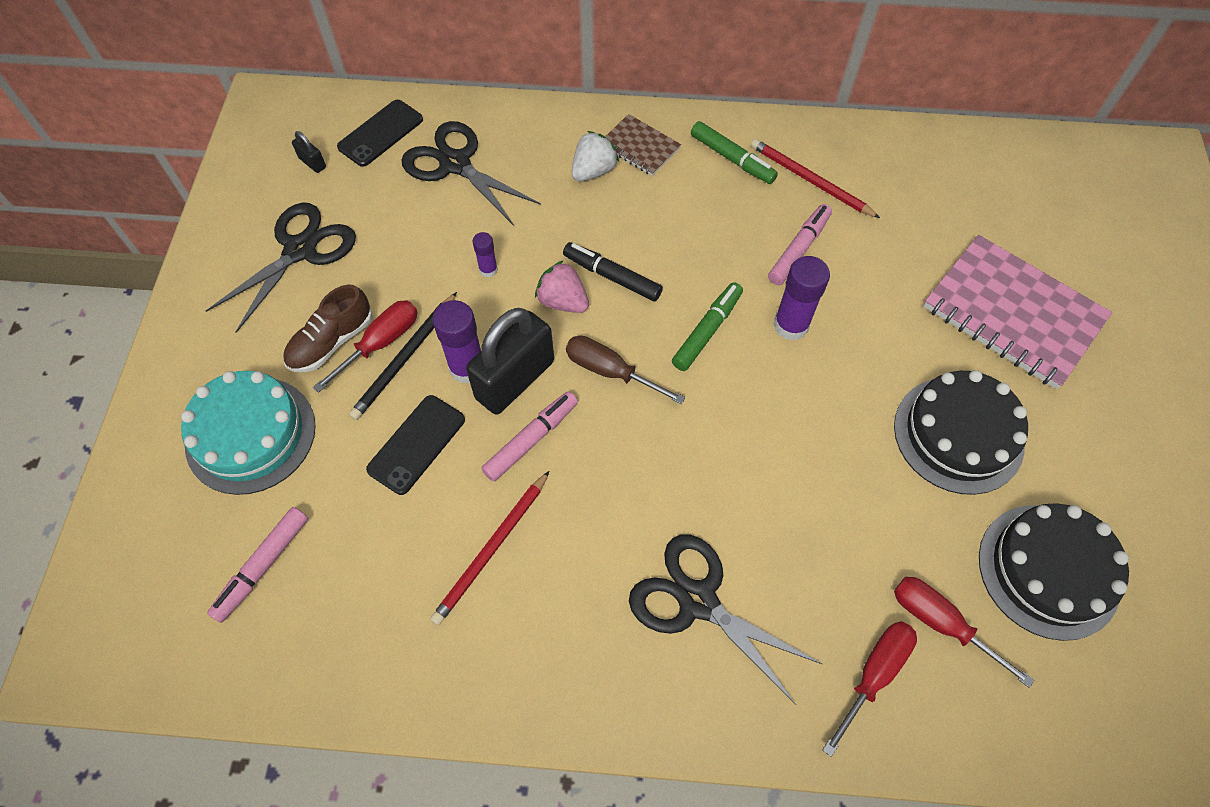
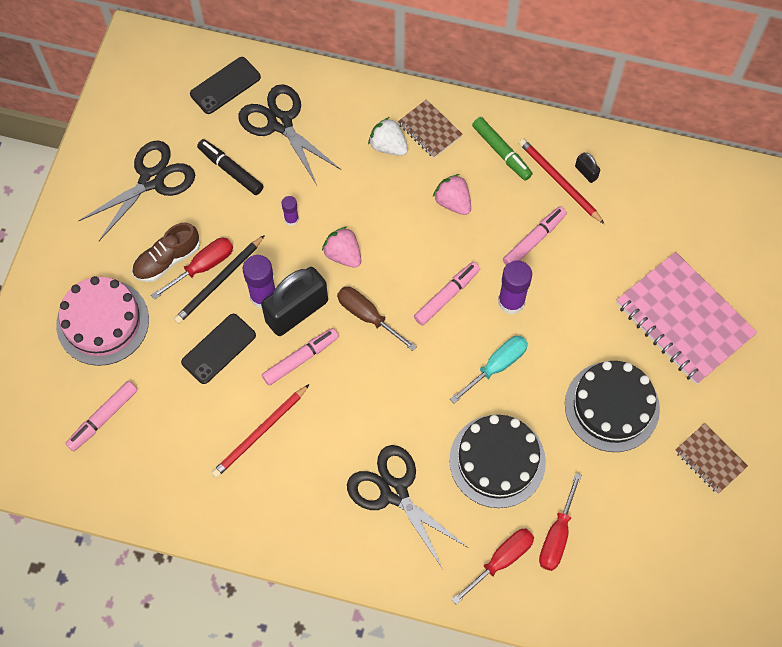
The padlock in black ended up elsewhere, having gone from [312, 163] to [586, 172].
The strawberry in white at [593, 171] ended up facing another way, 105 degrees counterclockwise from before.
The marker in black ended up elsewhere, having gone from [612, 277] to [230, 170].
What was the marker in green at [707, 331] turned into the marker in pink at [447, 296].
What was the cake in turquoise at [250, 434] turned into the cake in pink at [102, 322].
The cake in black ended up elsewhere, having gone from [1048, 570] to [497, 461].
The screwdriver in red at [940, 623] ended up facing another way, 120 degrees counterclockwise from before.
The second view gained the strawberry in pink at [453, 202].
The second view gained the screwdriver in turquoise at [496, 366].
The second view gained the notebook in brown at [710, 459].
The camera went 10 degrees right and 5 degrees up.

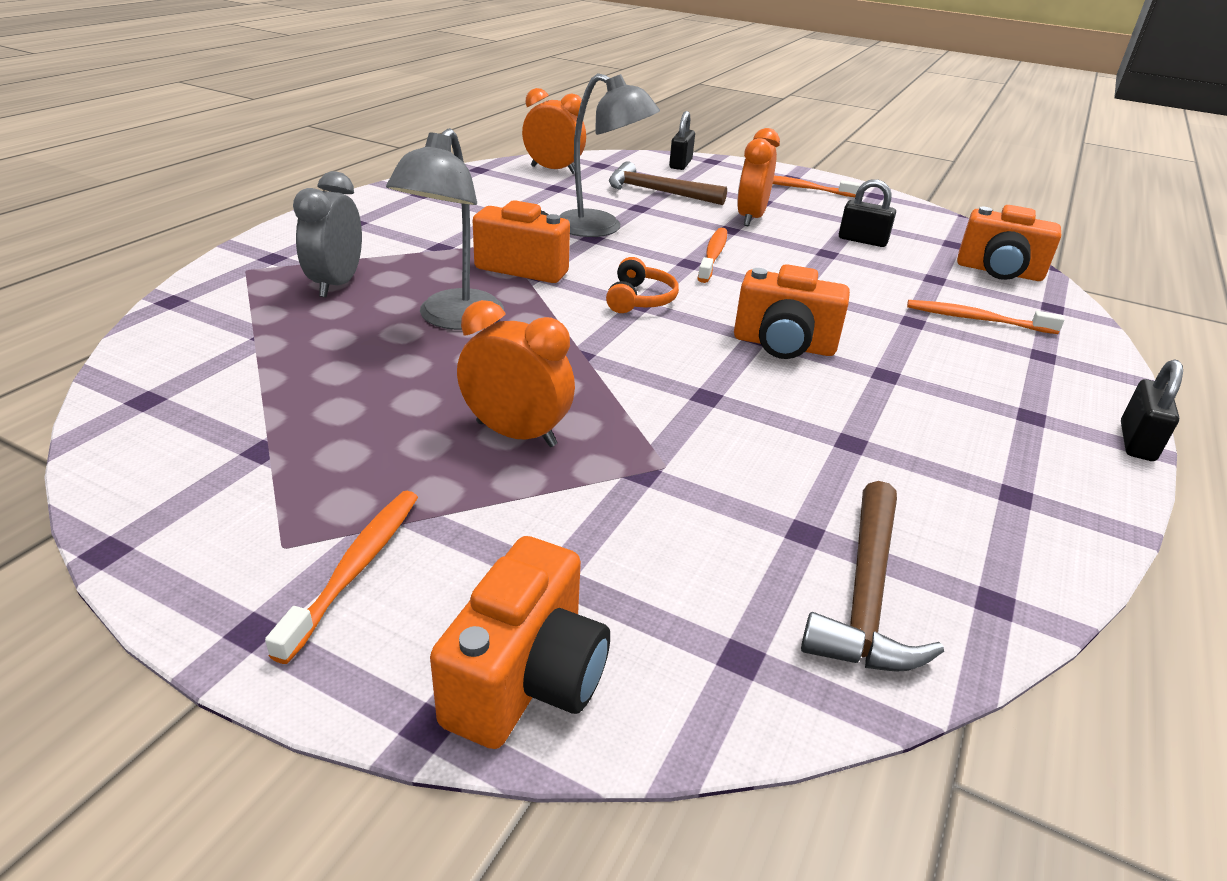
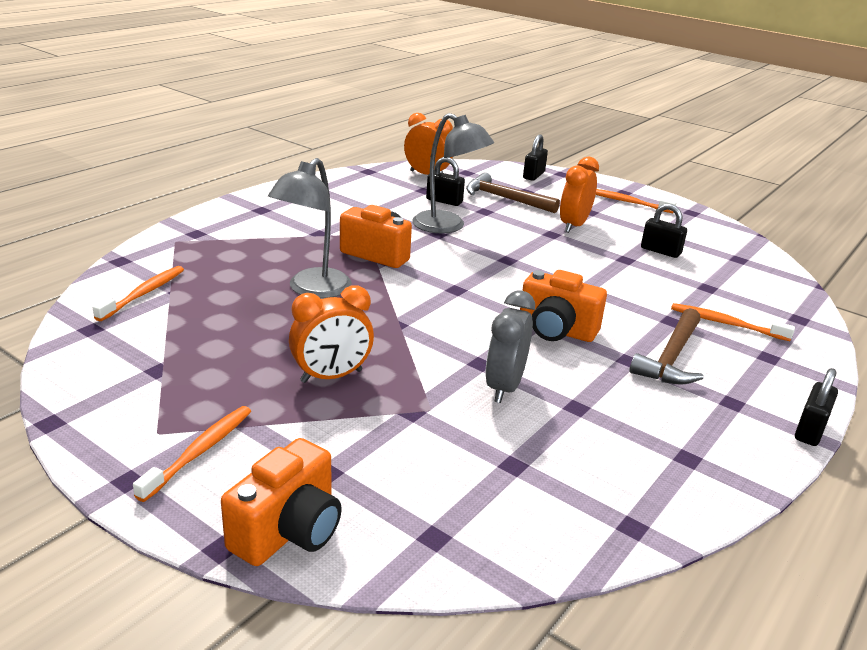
The clock in grey ended up elsewhere, having gone from [337, 284] to [504, 387].
The second view lost the camera in orange at [998, 272].
The toothbrush in orange ended up elsewhere, having gone from [713, 256] to [143, 294].
The second view lost the headphones in orange at [639, 299].
The clock in orange at [516, 434] ended up facing another way, 120 degrees clockwise from before.
The hammer in brown ended up elsewhere, having gone from [866, 595] to [671, 357].
The second view gained the padlock in black at [444, 201].
The camera went 10 degrees right and 5 degrees down.

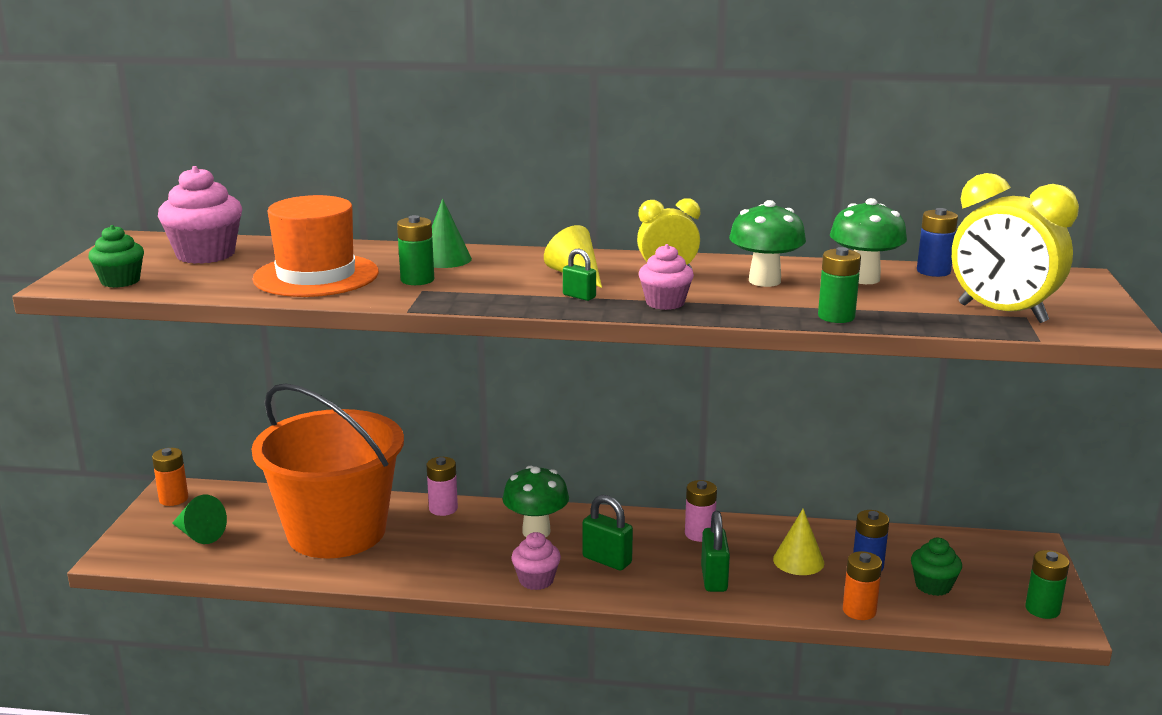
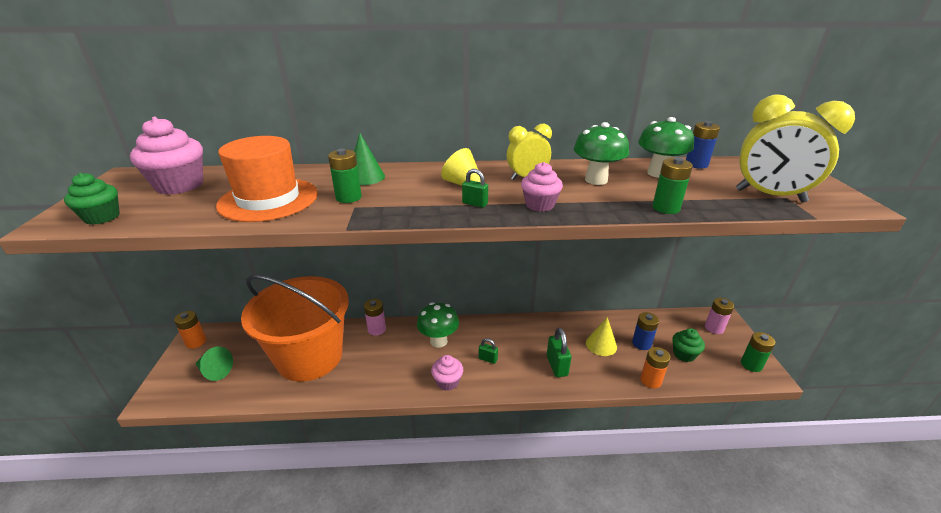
The battery in pink ended up elsewhere, having gone from [699, 534] to [714, 328].
The size of the padlock in green at [607, 560] changed by a factor of 0.60.
The camera went 10 degrees left and 10 degrees up.

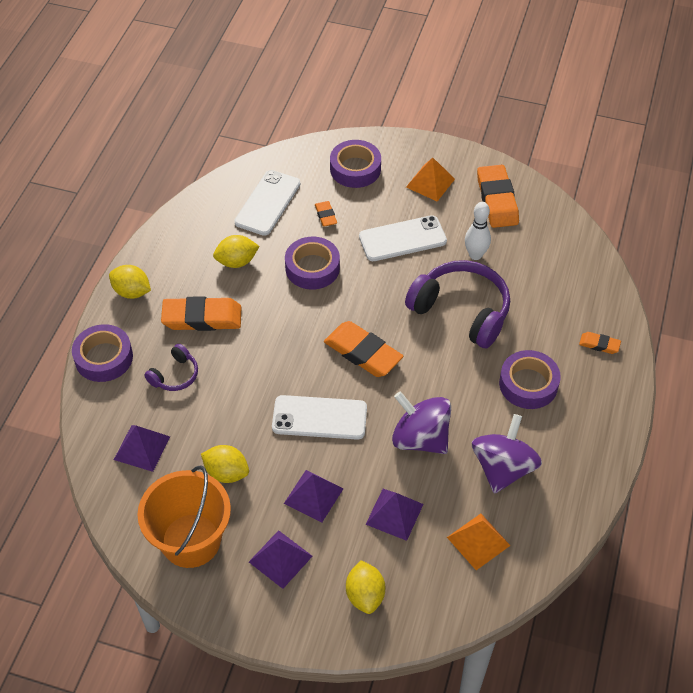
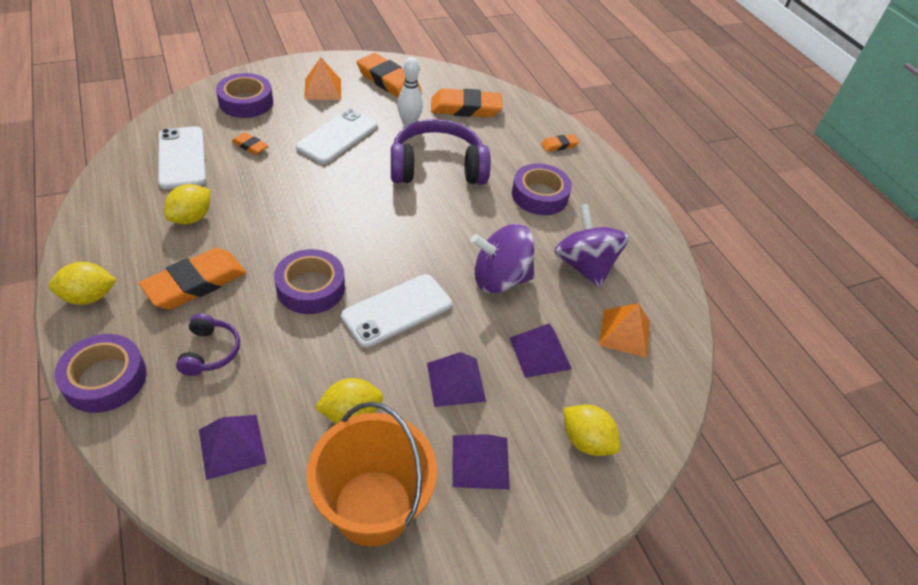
The tape in purple ended up elsewhere, having gone from [312, 268] to [311, 288].
The eraser in orange ended up elsewhere, having gone from [363, 352] to [465, 108].
The camera went 45 degrees left and 5 degrees down.

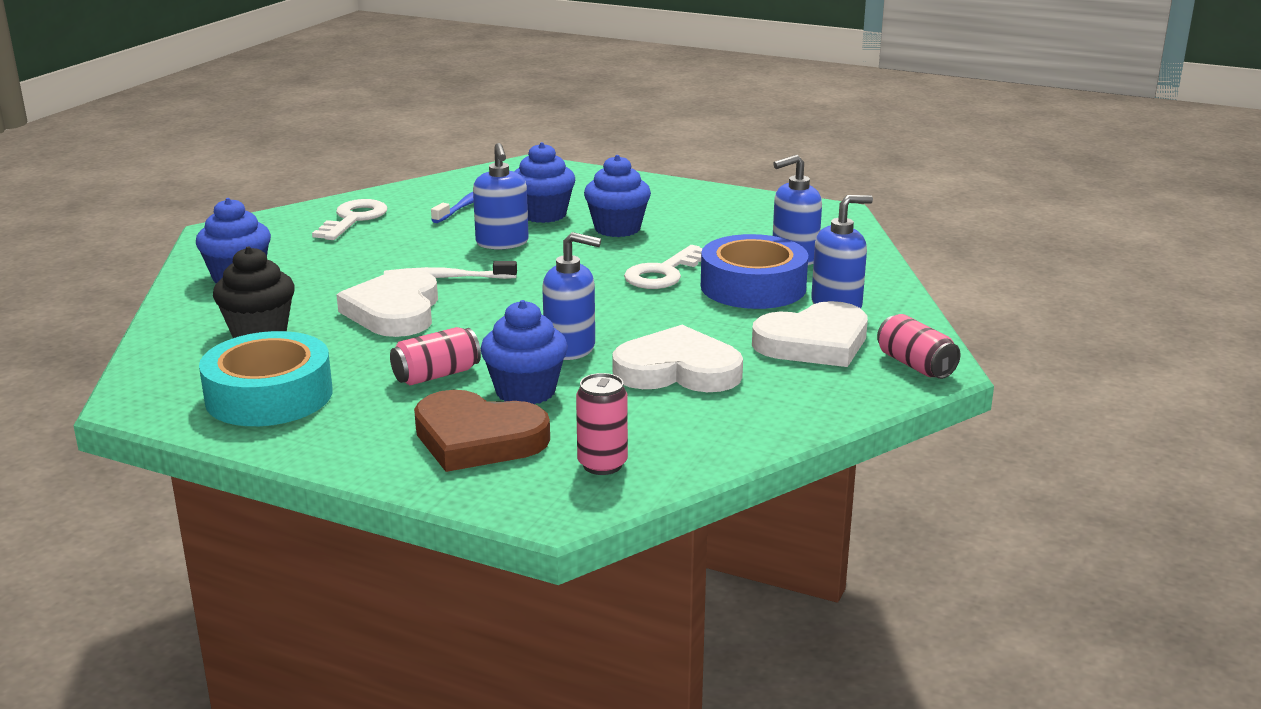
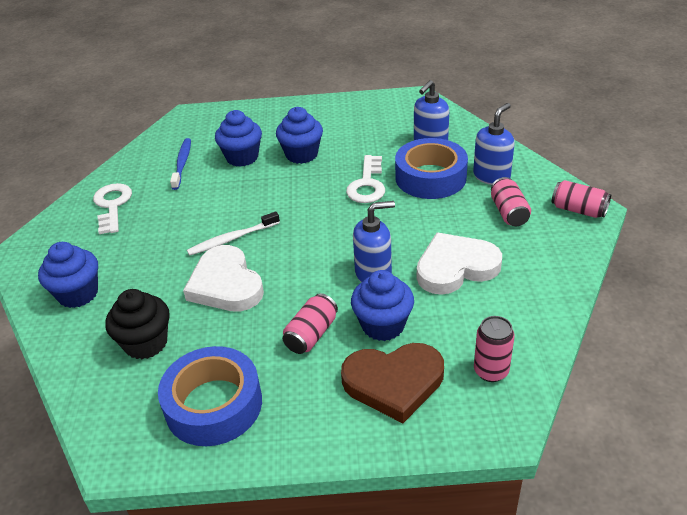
The second view lost the soap dispenser in blue at [502, 243].
Where the heart in white stood at [814, 342], the can in pink came to stand at [508, 212].
What was the tape in turquoise at [269, 396] turned into the tape in blue at [213, 404].
The camera went 25 degrees left and 15 degrees up.

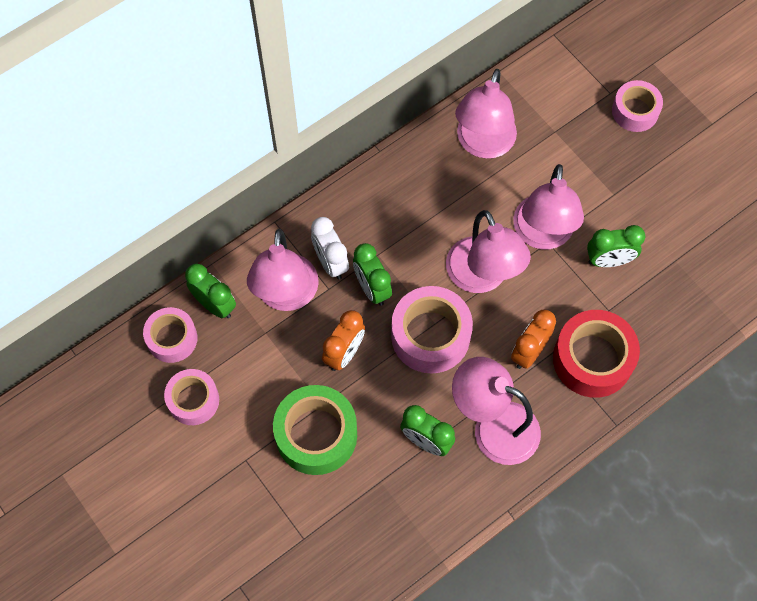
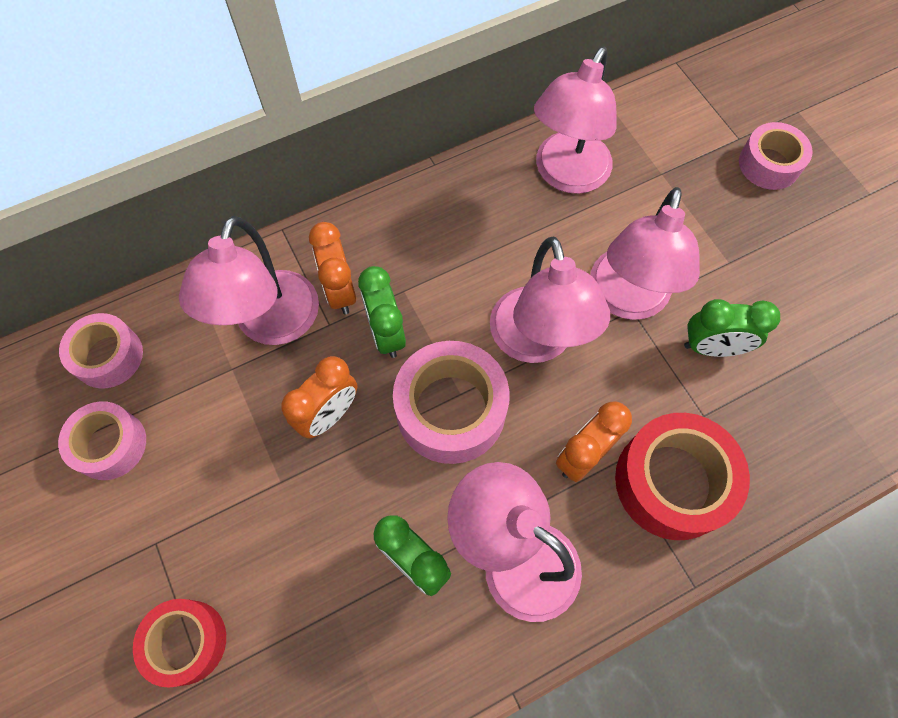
What was the clock in white at [331, 262] turned into the clock in orange at [340, 291].
The second view lost the clock in green at [215, 305].
The second view lost the tape in green at [316, 435].
The second view gained the tape in red at [186, 642].
The camera went 10 degrees right and 0 degrees up.

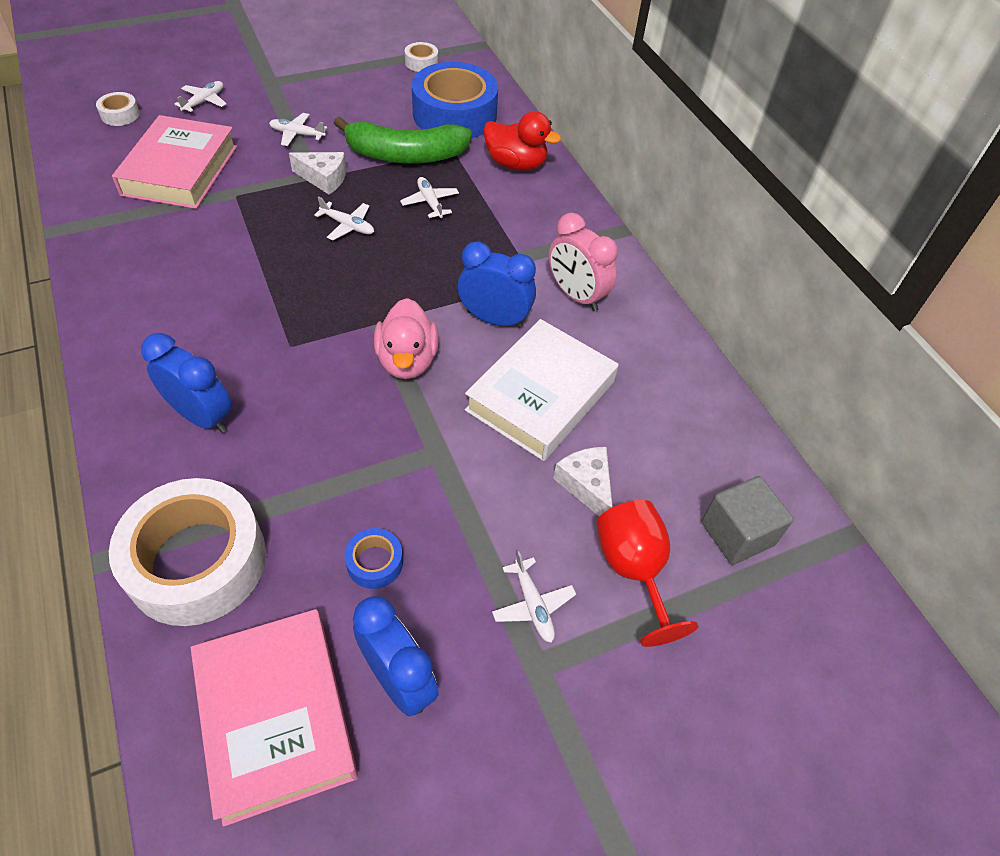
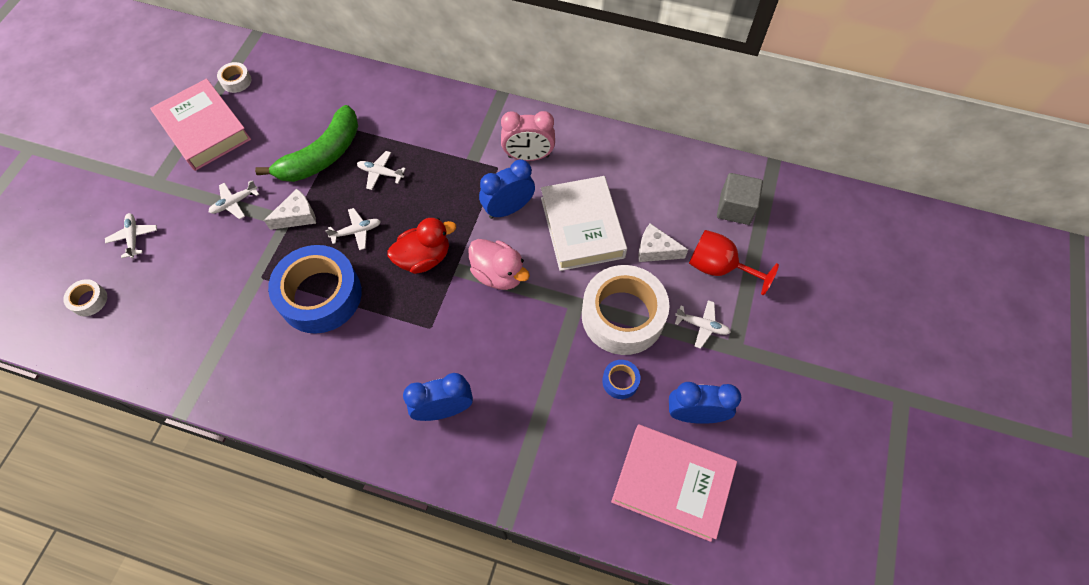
The tape in blue ended up elsewhere, having gone from [454, 114] to [320, 295].
The duck in red ended up elsewhere, having gone from [516, 164] to [424, 258].
The book in pink ended up elsewhere, having gone from [180, 170] to [204, 129].
The tape in white ended up elsewhere, having gone from [197, 561] to [622, 316].
The camera went 45 degrees left and 10 degrees up.

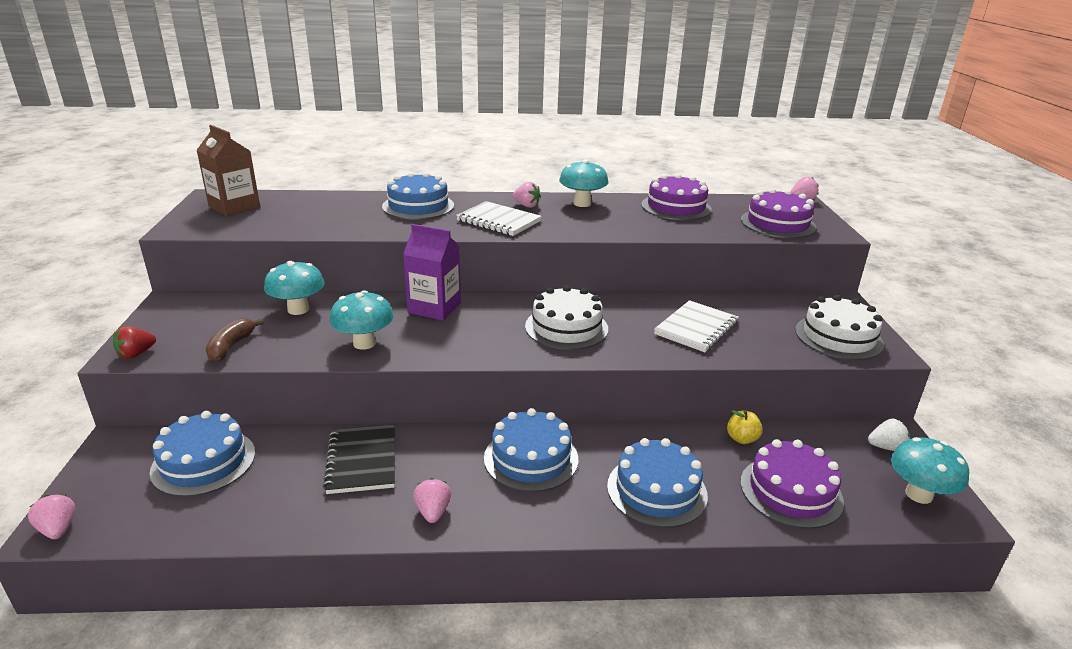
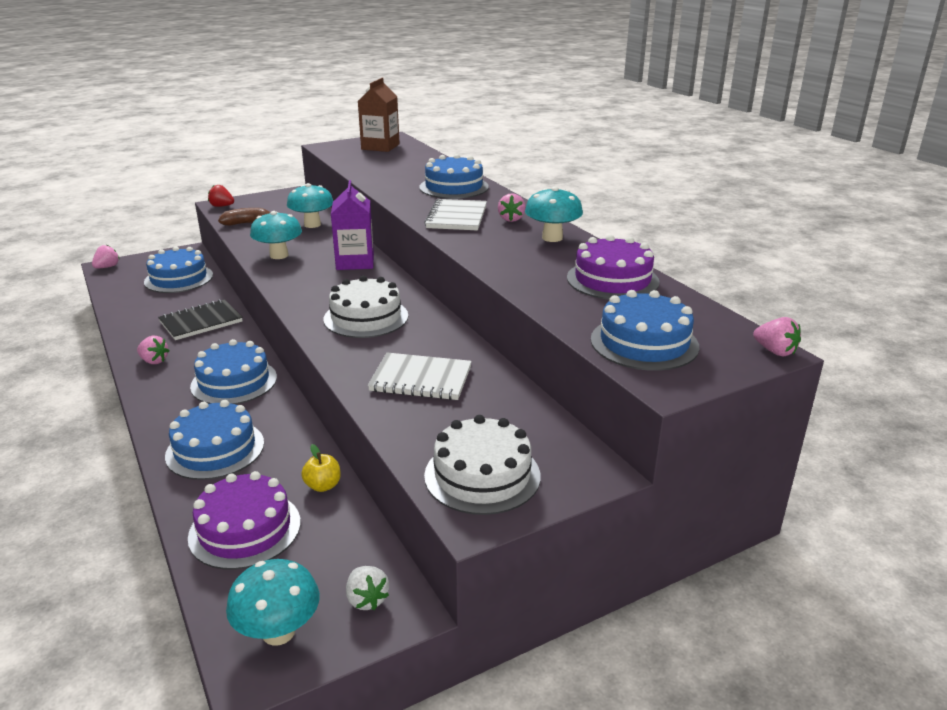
What was the cake in purple at [777, 223] turned into the cake in blue at [644, 343].
The strawberry in pink at [433, 512] ended up facing another way, 60 degrees clockwise from before.
The camera went 65 degrees right and 0 degrees up.

